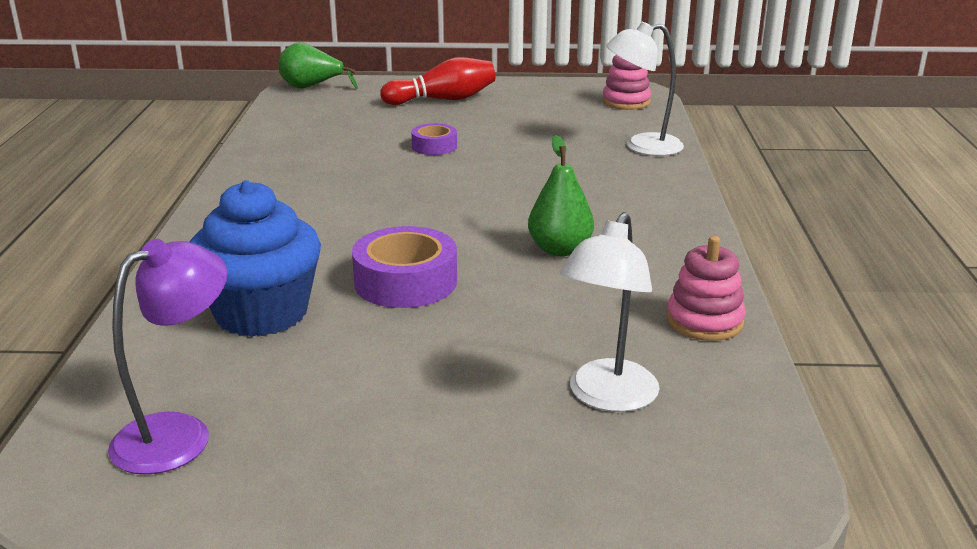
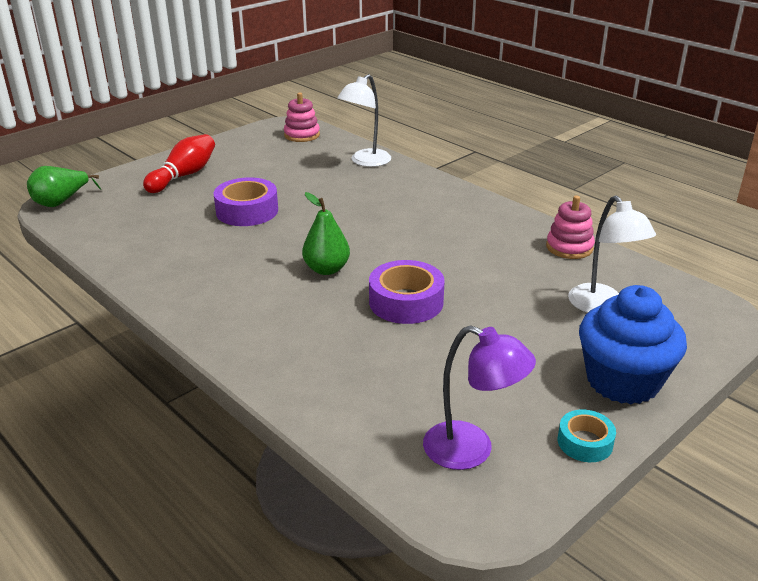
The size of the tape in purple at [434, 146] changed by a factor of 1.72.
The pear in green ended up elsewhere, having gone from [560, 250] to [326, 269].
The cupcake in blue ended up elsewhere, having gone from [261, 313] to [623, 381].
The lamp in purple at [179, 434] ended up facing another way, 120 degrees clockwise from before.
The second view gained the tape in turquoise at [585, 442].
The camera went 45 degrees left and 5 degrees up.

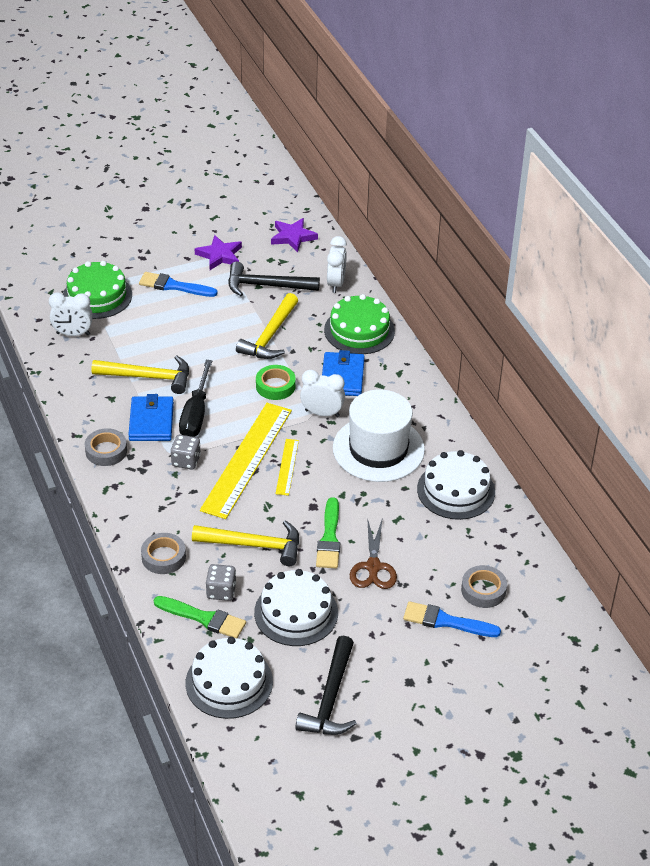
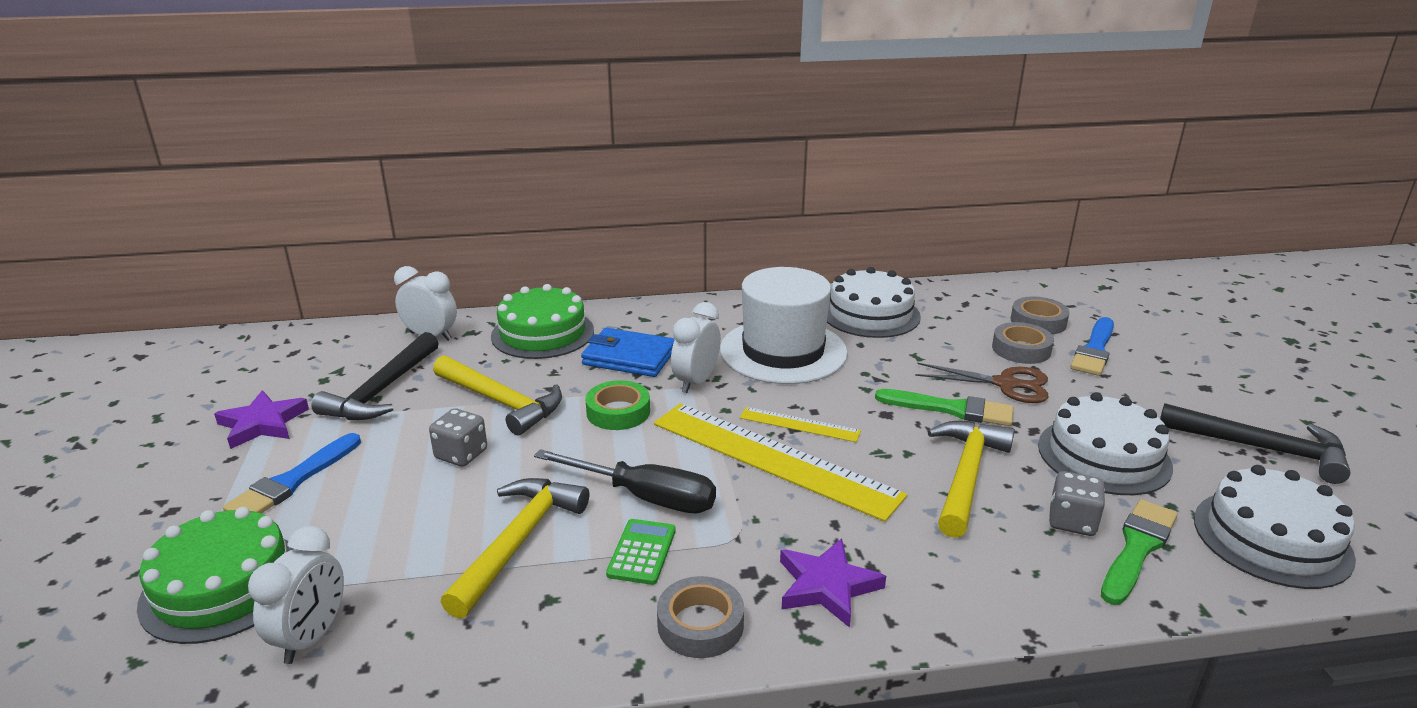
The star in purple ended up elsewhere, having gone from [293, 237] to [827, 586].
Where the wallet in blue stood at [151, 421], the calculator in green came to stand at [642, 552].
The dice in grey ended up elsewhere, having gone from [186, 461] to [461, 454].
The tape in grey ended up elsewhere, having gone from [163, 557] to [1021, 349].
The camera went 75 degrees left and 15 degrees down.

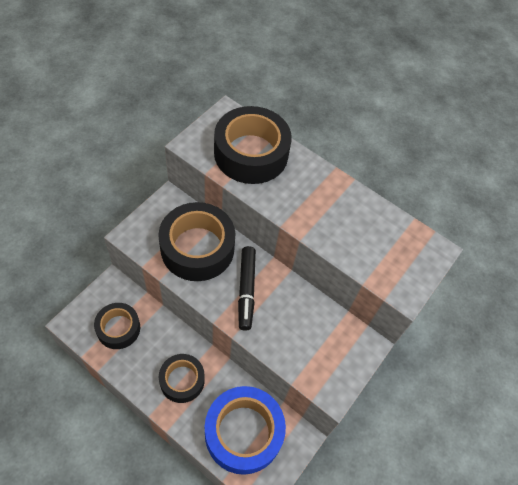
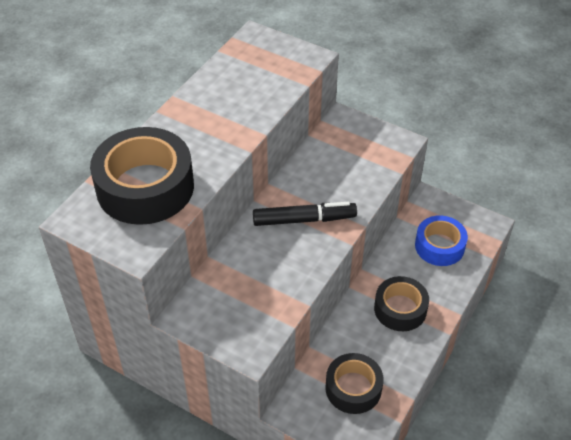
The second view lost the tape in black at [197, 248].
The size of the tape in blue at [243, 433] changed by a factor of 0.59.
The camera went 90 degrees left and 10 degrees down.

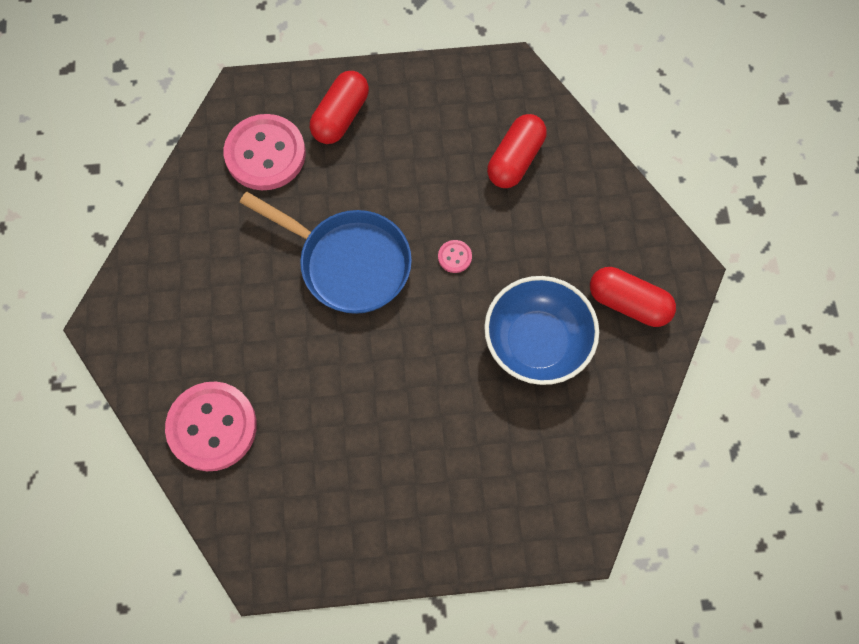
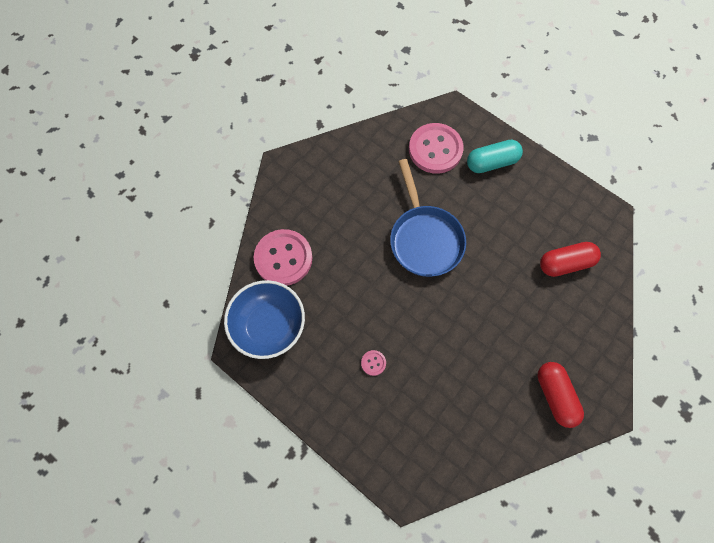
What was the capsule in red at [341, 116] turned into the capsule in turquoise at [491, 162].
The button in pink ended up elsewhere, having gone from [454, 257] to [373, 363].
The bowl in blue ended up elsewhere, having gone from [537, 342] to [269, 325].
The camera went 45 degrees right and 0 degrees up.

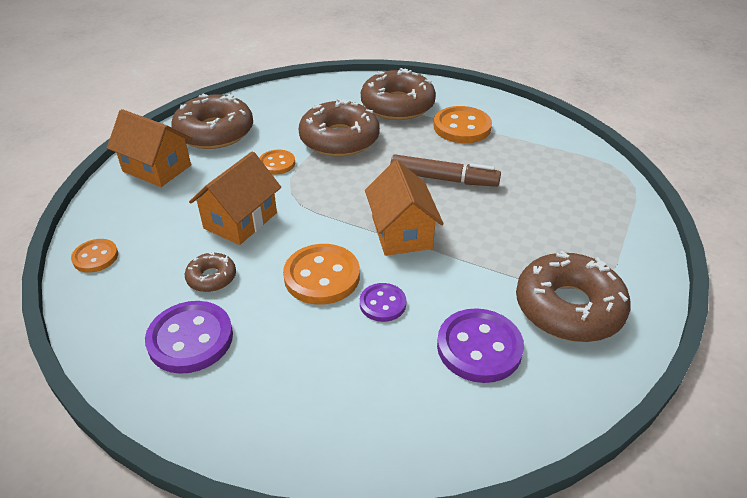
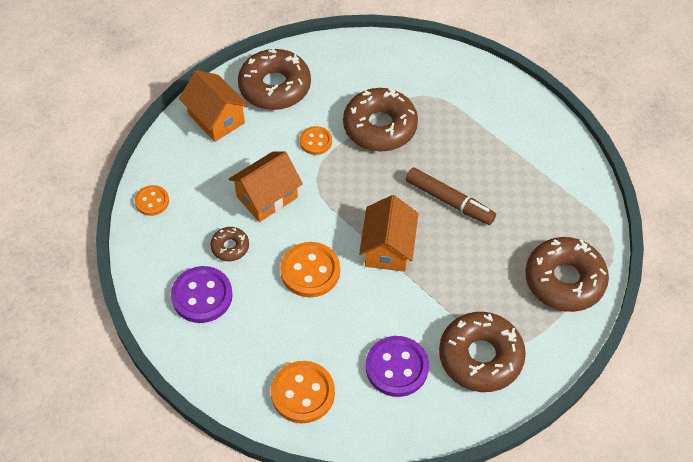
The donut in brown ended up elsewhere, having gone from [397, 105] to [564, 280].
The button in orange ended up elsewhere, having gone from [462, 127] to [303, 393].
The second view lost the button in purple at [382, 304].
The camera went 20 degrees right and 15 degrees up.

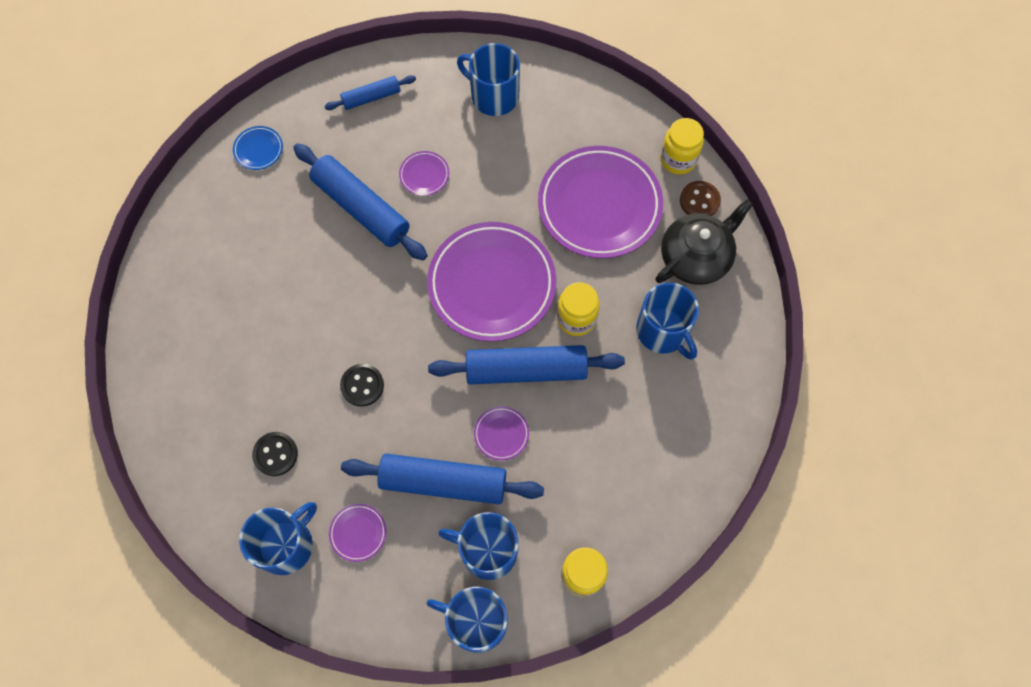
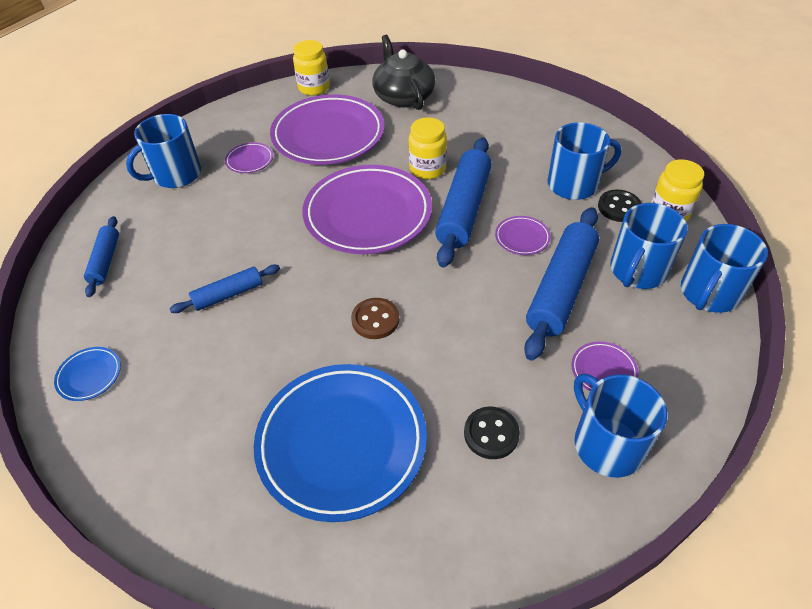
The size of the rolling pin in blue at [361, 208] changed by a factor of 0.55.
The plate in purple ended up elsewhere, having gone from [424, 175] to [250, 160].
The button in brown ended up elsewhere, having gone from [699, 201] to [375, 320].
The mug in blue ended up elsewhere, having gone from [663, 331] to [574, 184].
The button in black ended up elsewhere, having gone from [362, 385] to [619, 207].
The second view gained the plate in blue at [342, 443].
The camera went 70 degrees left and 20 degrees down.

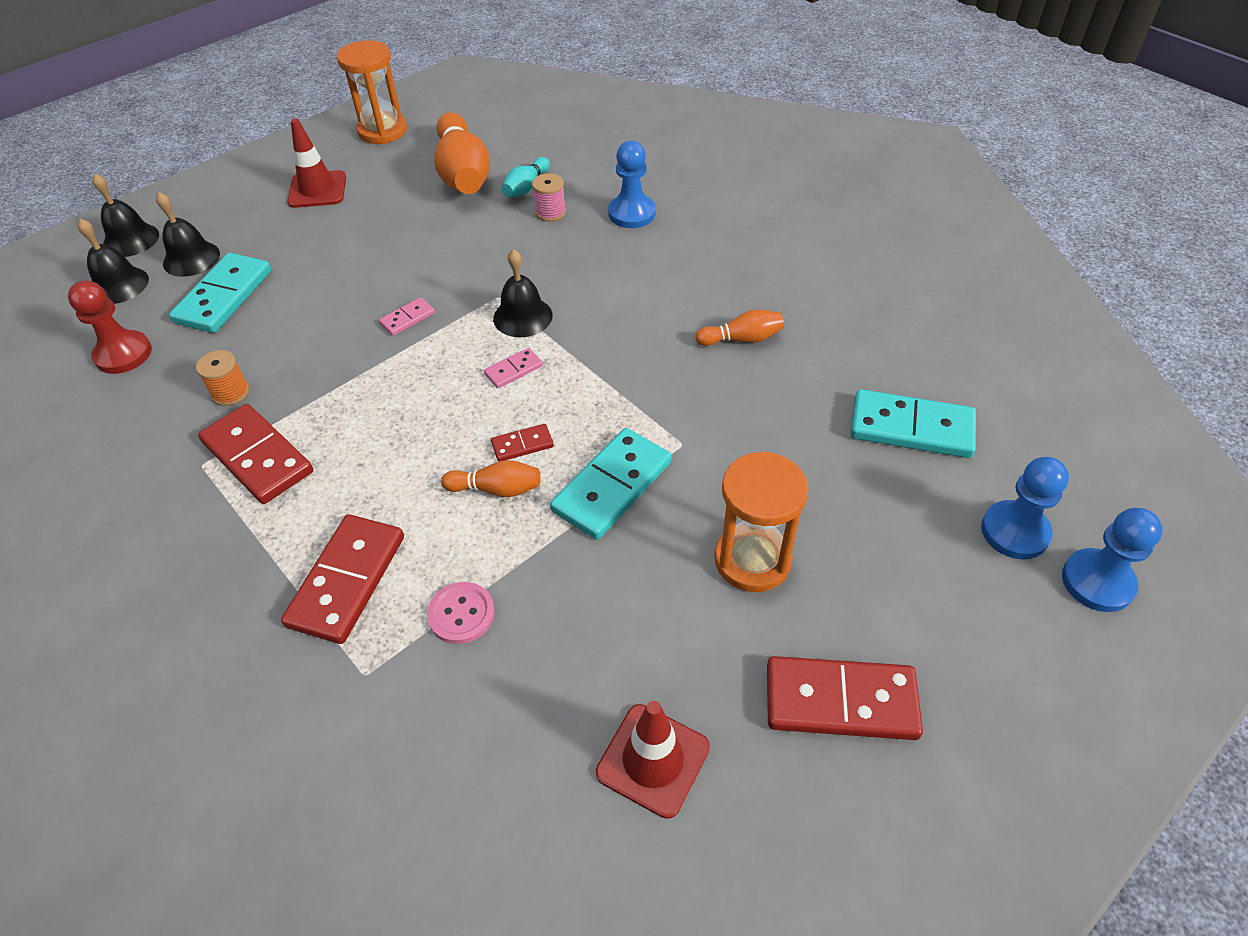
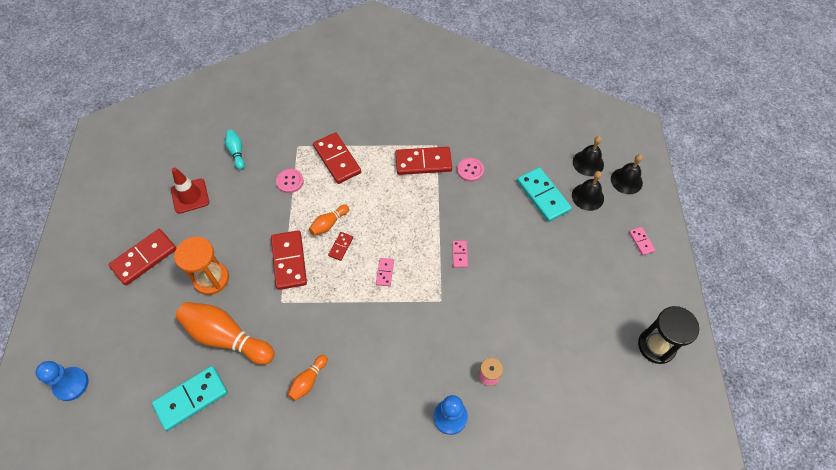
What was the hourglass in orange at [382, 131] turned into the hourglass in black at [656, 346].
The bowling pin in orange ended up elsewhere, having gone from [463, 174] to [226, 337].
The second view lost the traffic cone in red at [317, 190].
The bowling pin in turquoise ended up elsewhere, having gone from [526, 187] to [236, 152].
The second view lost the bell in black at [522, 316].
The second view lost the pawn in red at [123, 354].
Where the spool in orange stood at [231, 392], the button in pink came to stand at [470, 170].
What was the domino in turquoise at [612, 486] turned into the domino in red at [289, 261].
The second view lost the pawn in blue at [1014, 532].
The second view gained the domino in pink at [641, 241].
The camera went 130 degrees right and 10 degrees up.

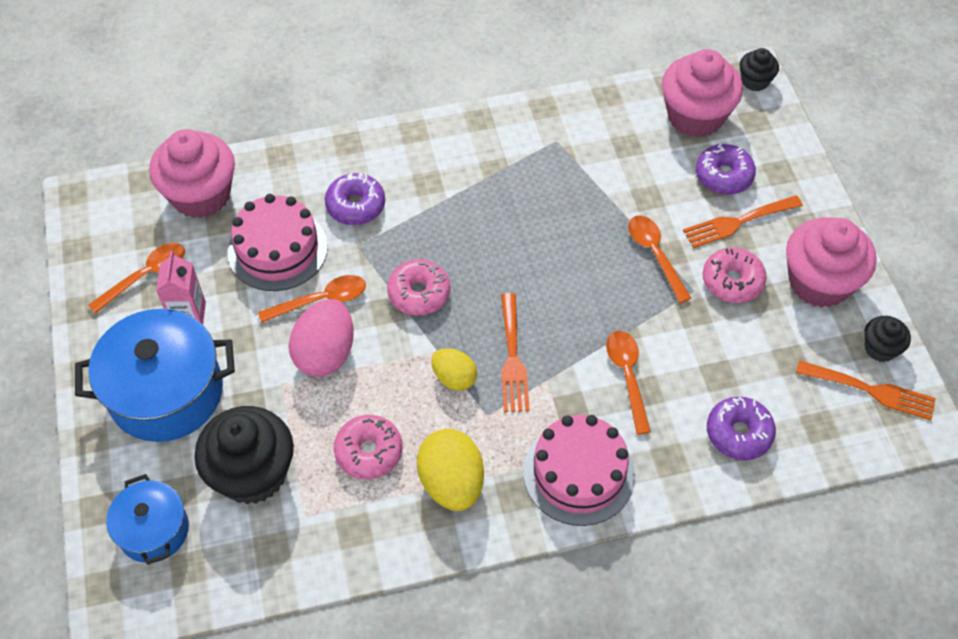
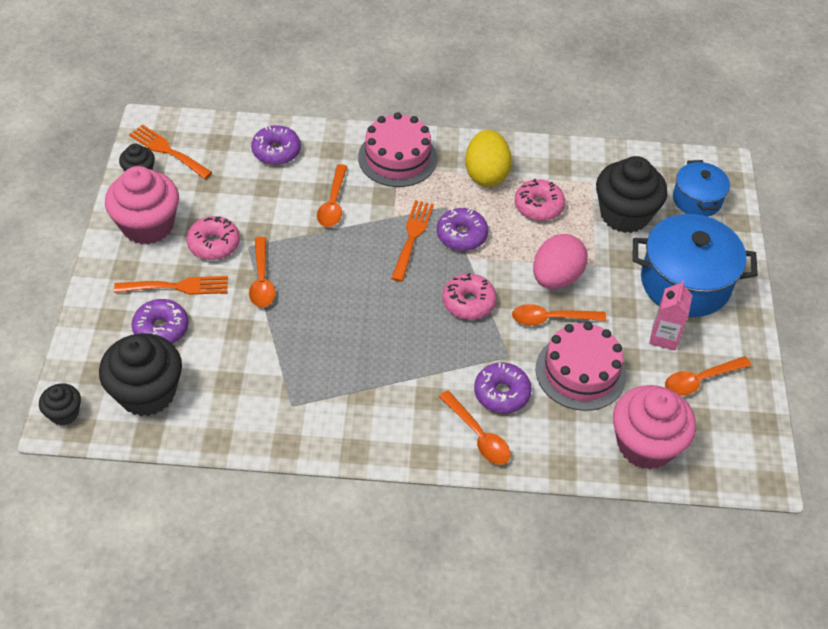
What was the cupcake in pink at [695, 116] turned into the cupcake in black at [147, 392].
Where the egg in yellow stood at [454, 378], the donut in purple came to stand at [461, 235].
The second view gained the spoon in orange at [478, 435].
The camera went 165 degrees left and 5 degrees down.

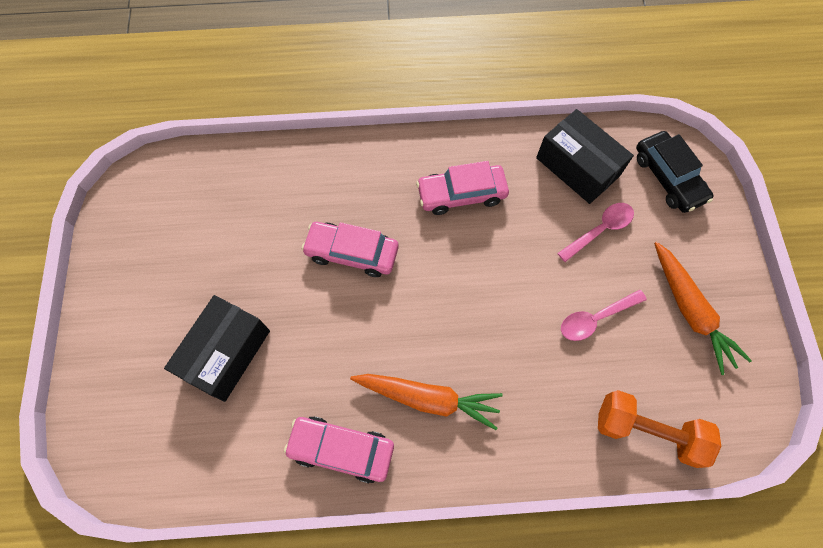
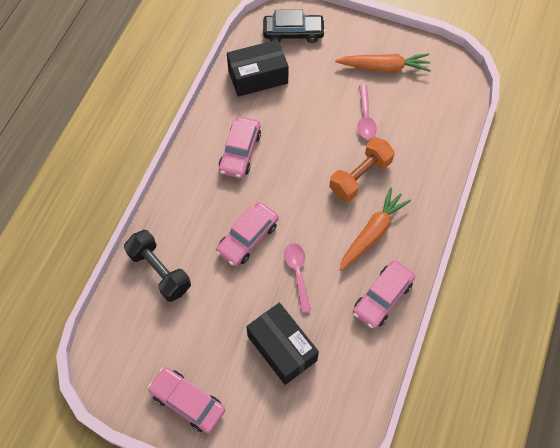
The spoon in pink ended up elsewhere, having gone from [599, 230] to [297, 273].
The dumbbell in orange ended up elsewhere, having gone from [647, 431] to [360, 176].
The second view gained the dumbbell in black at [159, 271].
The second view gained the car in pink at [187, 402].
The camera went 65 degrees left and 5 degrees down.

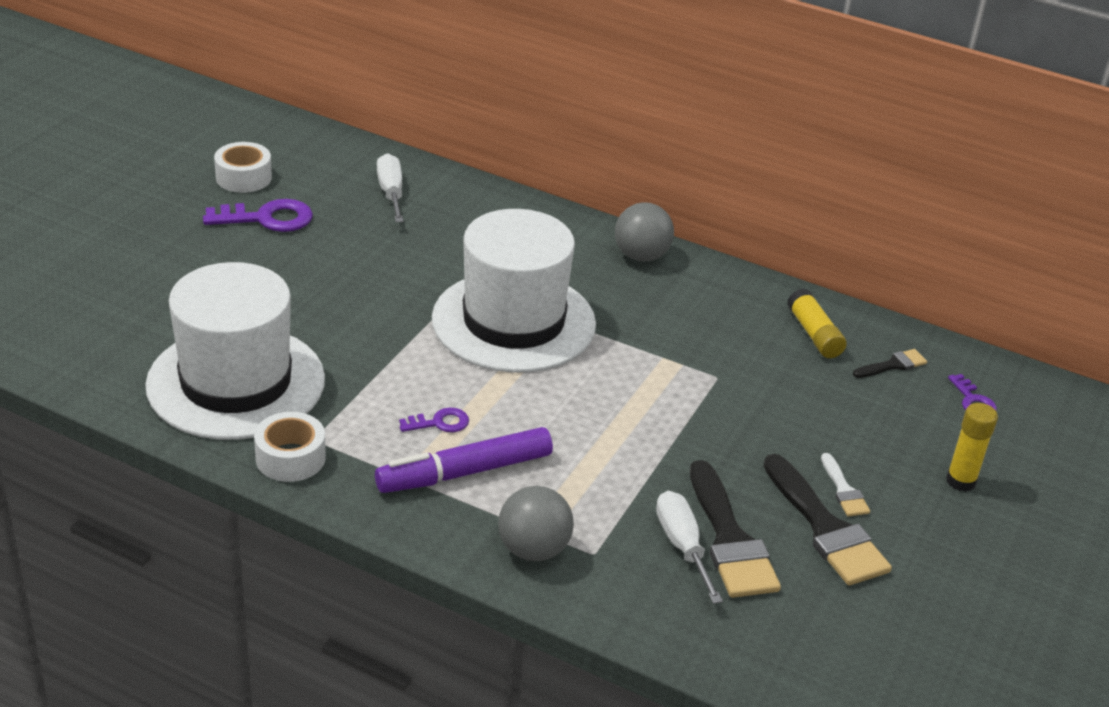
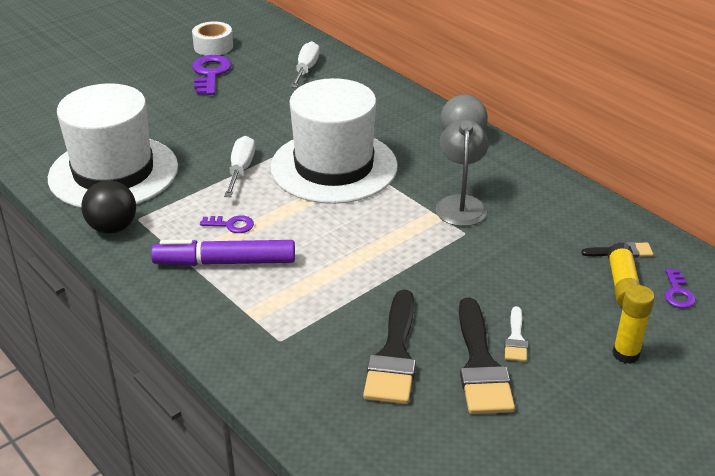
The key in purple at [267, 218] ended up facing another way, 105 degrees counterclockwise from before.
The glue stick in yellow ended up elsewhere, having gone from [814, 334] to [622, 285].
Where the tape in white stood at [290, 458], the ball in black came to stand at [113, 228].
The second view lost the ball in grey at [533, 550].
The screwdriver in white ended up elsewhere, having gone from [682, 546] to [241, 169].
The second view gained the lamp in grey at [460, 204].
The camera went 25 degrees right and 0 degrees up.

